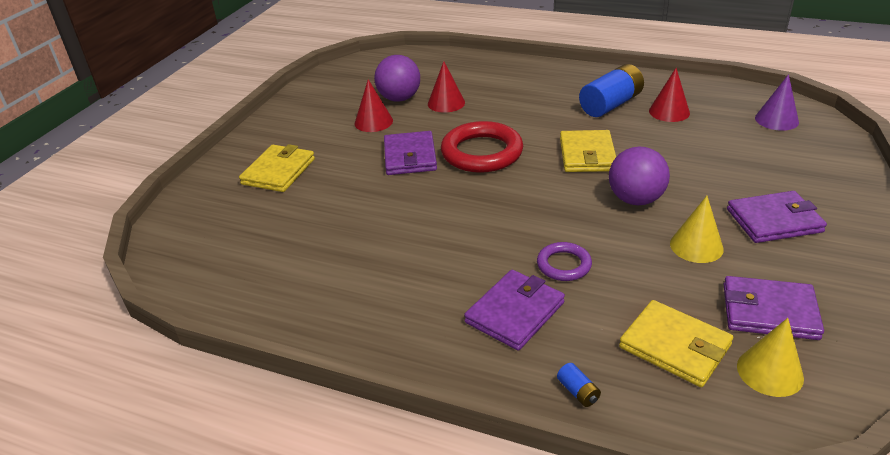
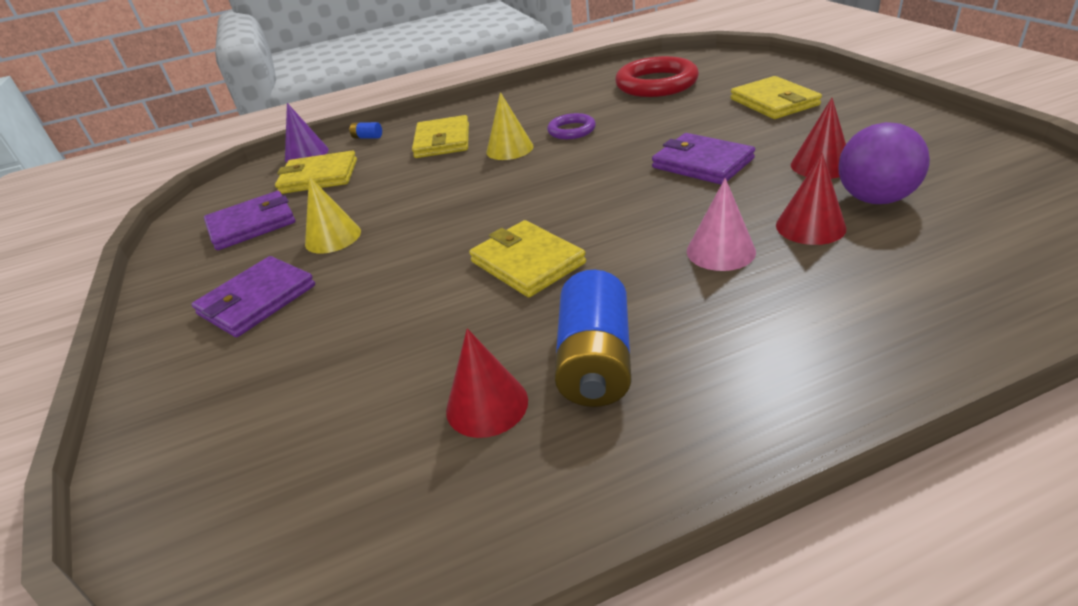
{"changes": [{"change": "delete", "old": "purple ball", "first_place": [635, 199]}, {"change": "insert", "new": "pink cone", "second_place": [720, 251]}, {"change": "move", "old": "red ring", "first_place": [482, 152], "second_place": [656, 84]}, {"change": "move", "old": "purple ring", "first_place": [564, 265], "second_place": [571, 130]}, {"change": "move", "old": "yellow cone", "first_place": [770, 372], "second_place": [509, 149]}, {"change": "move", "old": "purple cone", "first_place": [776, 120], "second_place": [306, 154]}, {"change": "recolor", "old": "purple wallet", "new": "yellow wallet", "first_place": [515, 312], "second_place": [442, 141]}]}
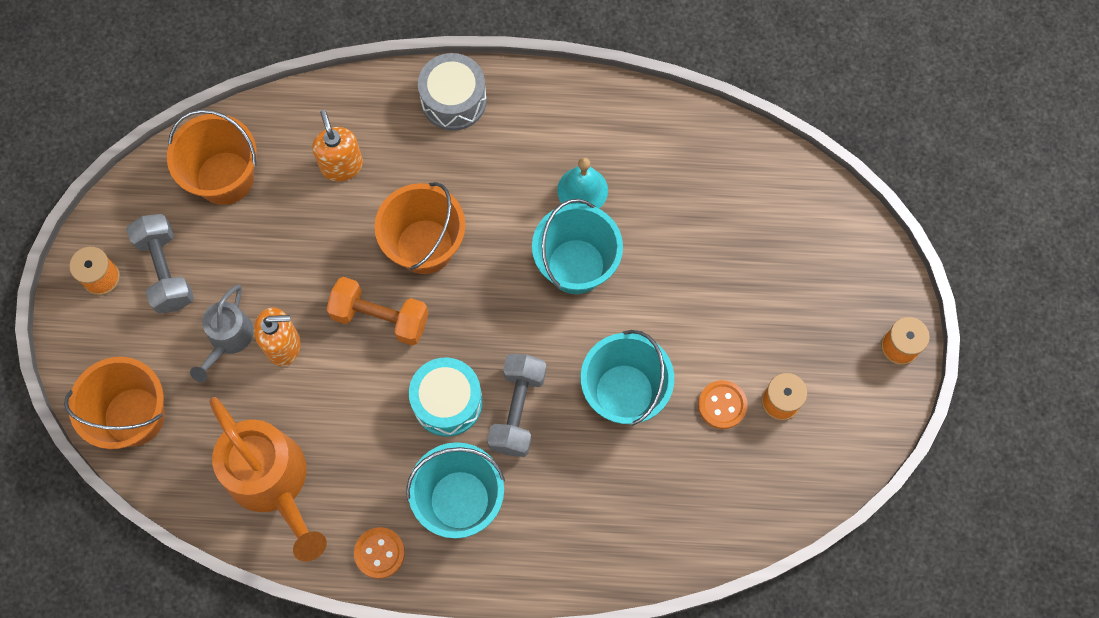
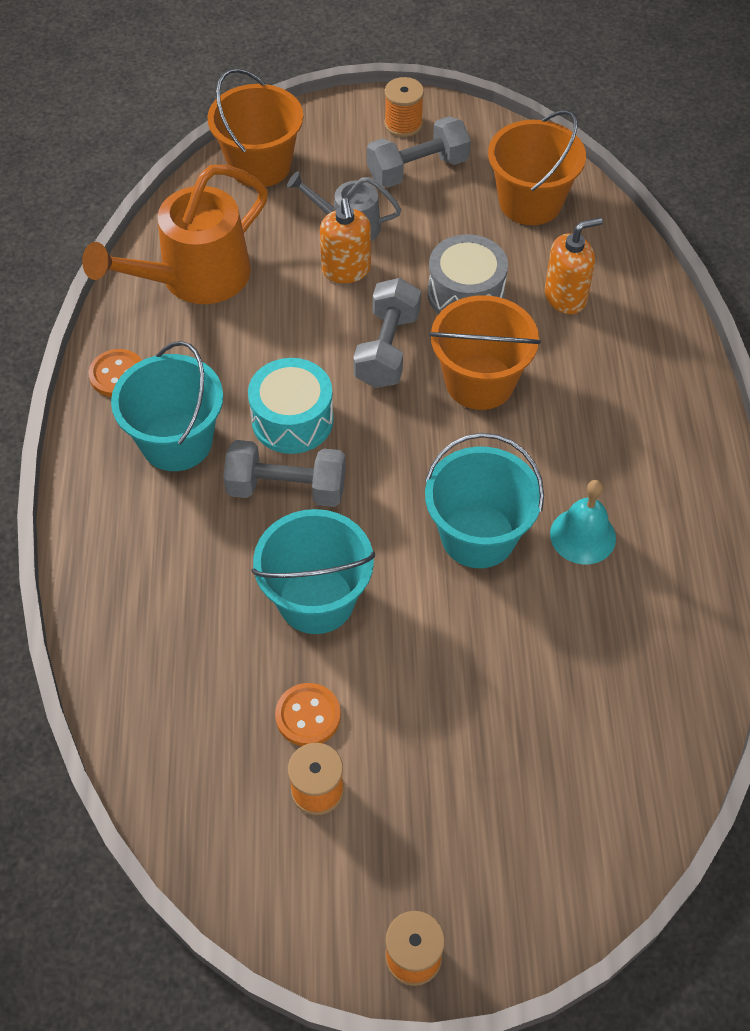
{"changes": [{"change": "move", "old": "grey drum", "first_place": [453, 100], "second_place": [465, 294]}, {"change": "recolor", "old": "orange dumbbell", "new": "grey dumbbell", "first_place": [380, 317], "second_place": [387, 349]}]}
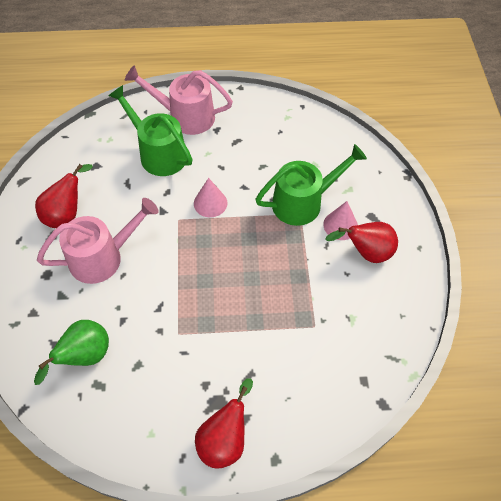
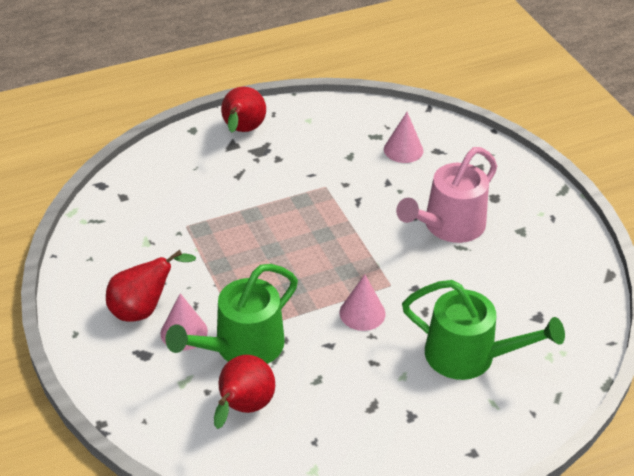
{"changes": [{"change": "delete", "old": "pink watering can", "first_place": [185, 116]}, {"change": "move", "old": "red pear", "first_place": [67, 214], "second_place": [243, 408]}, {"change": "replace", "old": "green pear", "new": "pink cone", "first_place": [84, 356], "second_place": [403, 150]}]}
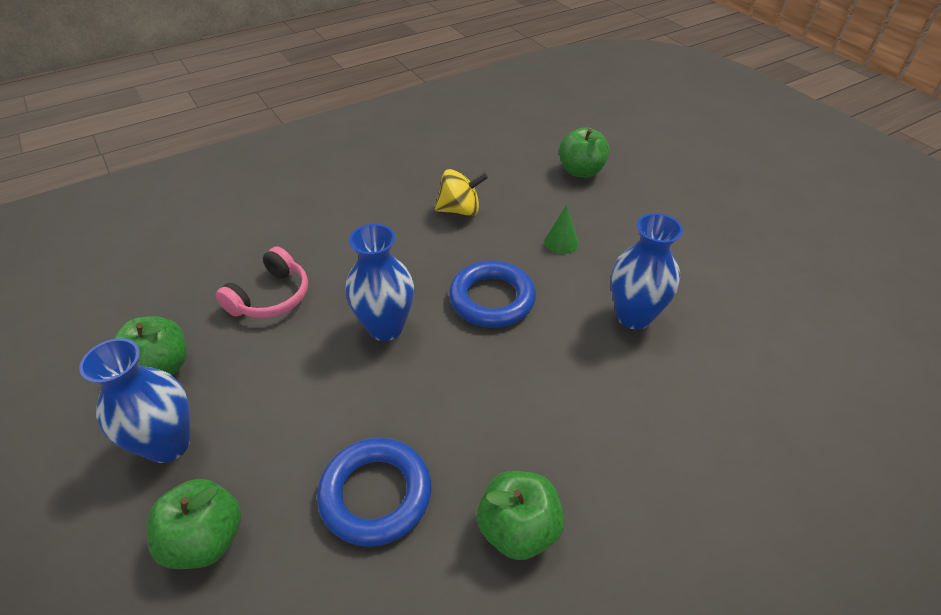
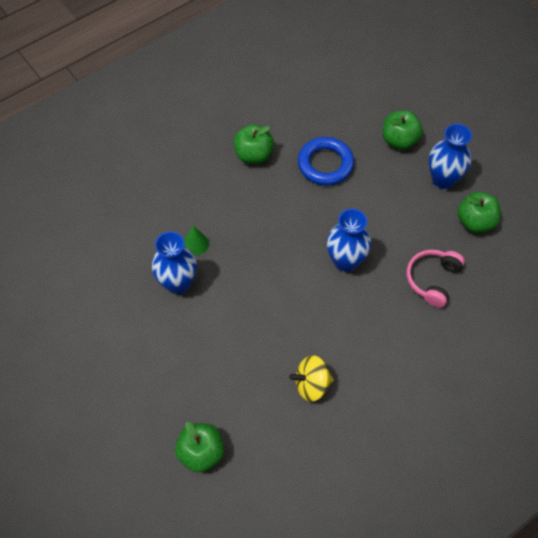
{"changes": [{"change": "delete", "old": "blue ring", "first_place": [492, 299]}, {"change": "move", "old": "green cone", "first_place": [561, 242], "second_place": [196, 244]}]}
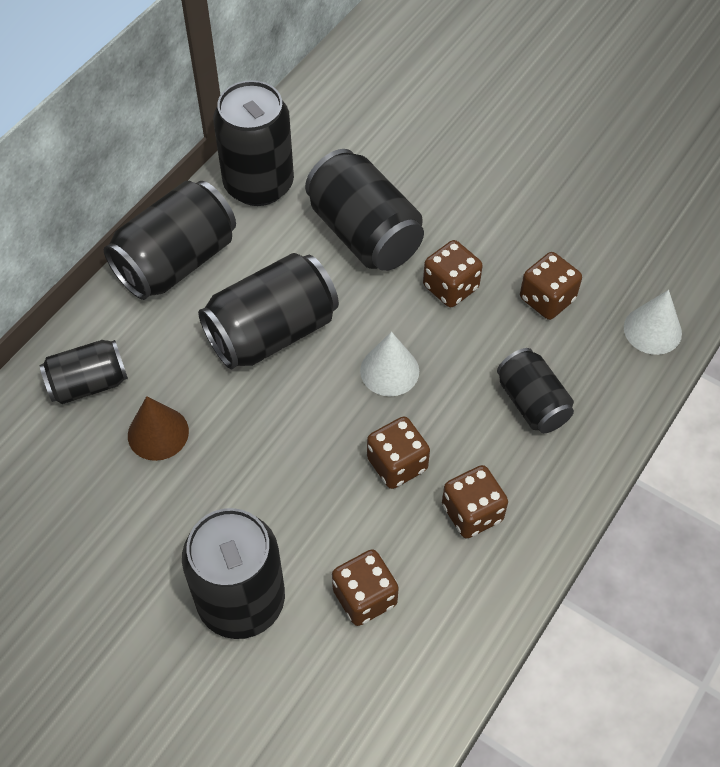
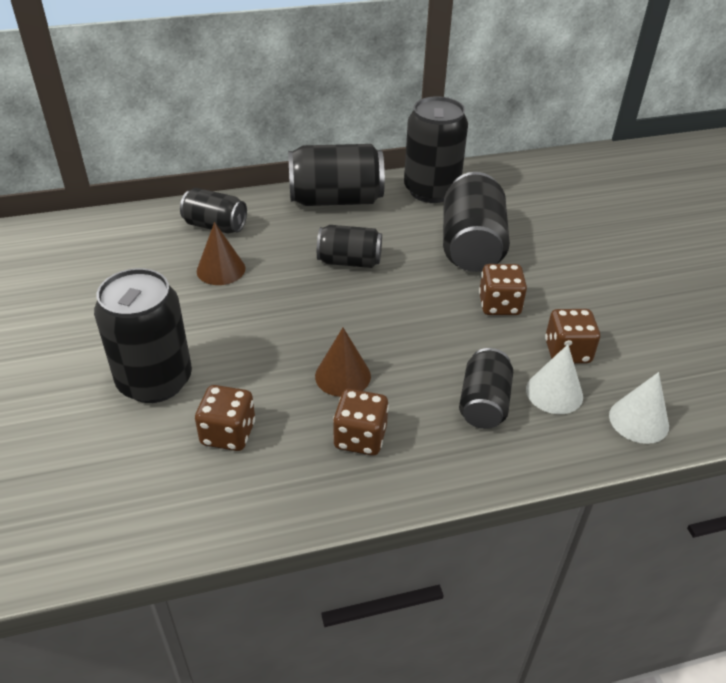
{"changes": [{"change": "move", "old": "white cone", "first_place": [389, 371], "second_place": [554, 392]}, {"change": "replace", "old": "brown dice", "new": "brown cone", "first_place": [397, 464], "second_place": [342, 376]}, {"change": "resize", "old": "black can", "first_place": [272, 332], "second_place": [349, 261], "factor": 0.61}]}
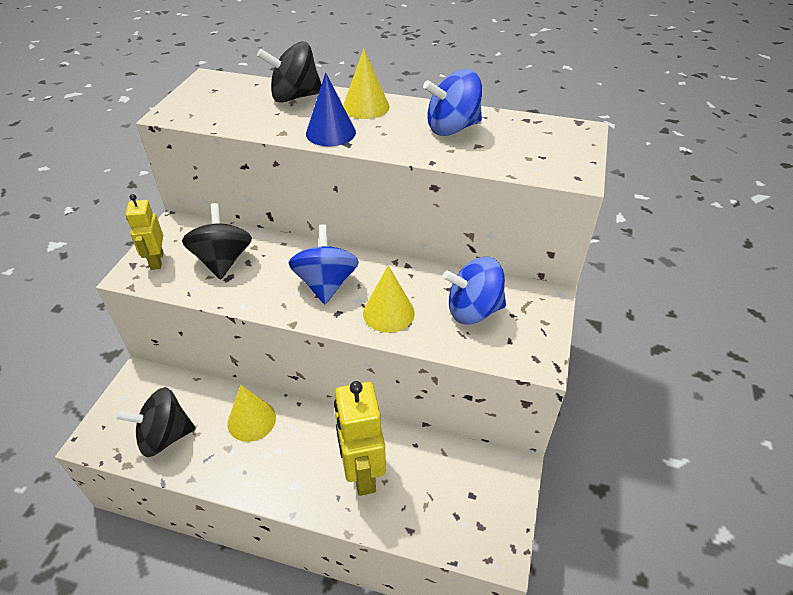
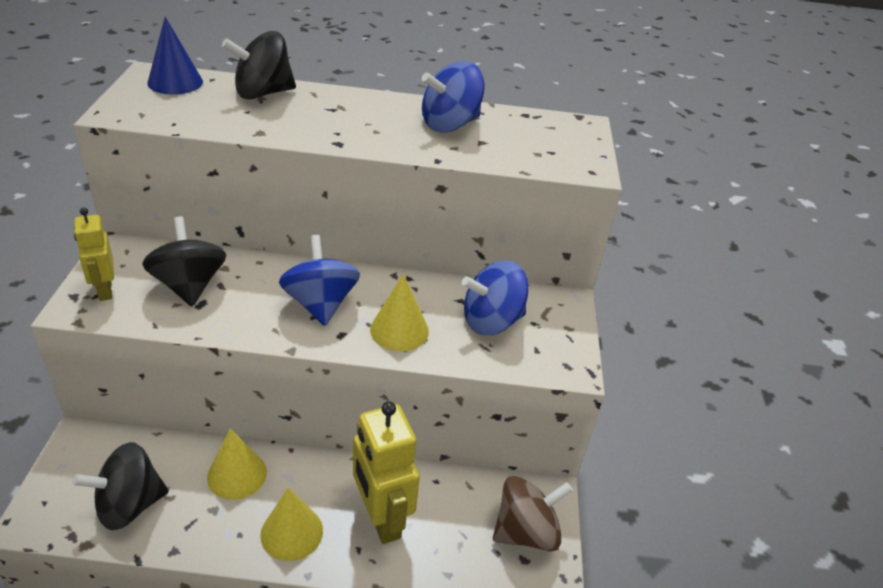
{"changes": [{"change": "insert", "new": "brown spinning top", "second_place": [526, 531]}, {"change": "move", "old": "blue cone", "first_place": [330, 133], "second_place": [175, 82]}, {"change": "move", "old": "yellow cone", "first_place": [366, 107], "second_place": [291, 532]}]}
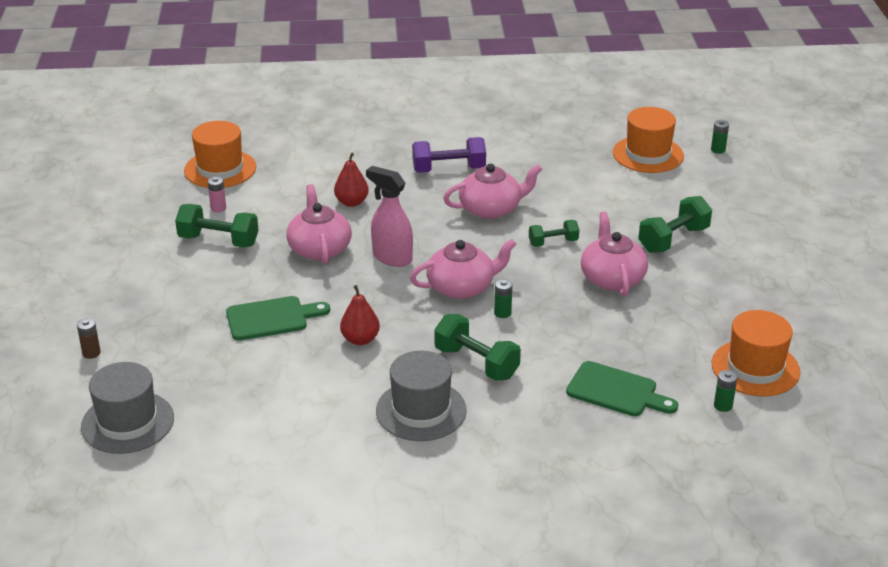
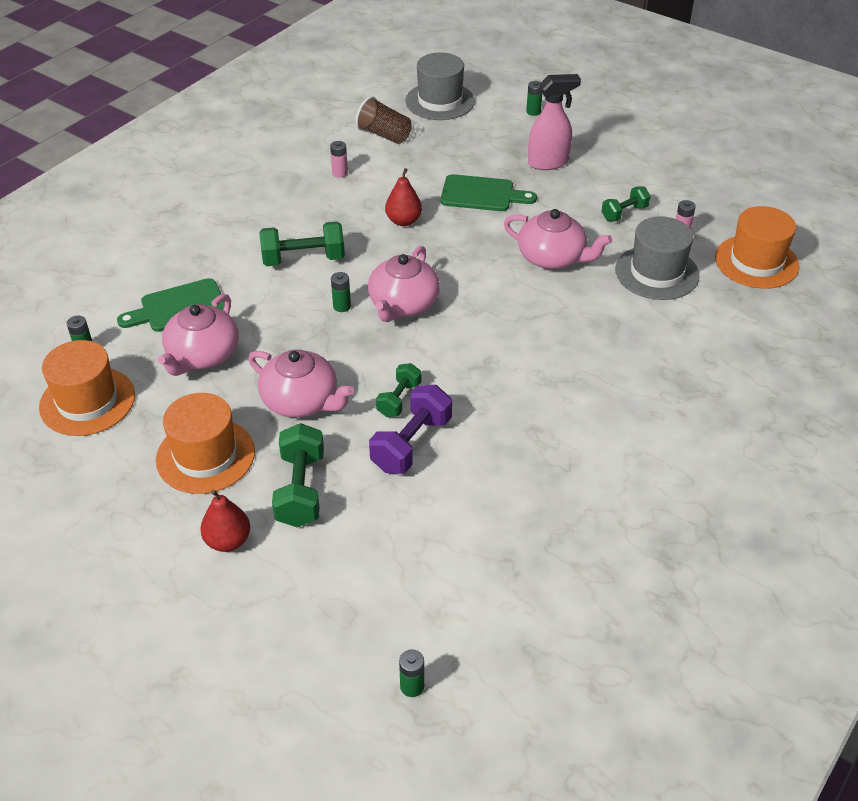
{"changes": [{"change": "insert", "new": "pink battery", "second_place": [340, 173]}, {"change": "insert", "new": "brown cup", "second_place": [384, 135]}, {"change": "move", "old": "red pear", "first_place": [351, 202], "second_place": [228, 541]}, {"change": "move", "old": "pink spray bottle", "first_place": [392, 257], "second_place": [548, 162]}, {"change": "move", "old": "grey hat", "first_place": [421, 410], "second_place": [657, 272]}, {"change": "move", "old": "purple dumbbell", "first_place": [449, 169], "second_place": [411, 444]}, {"change": "move", "old": "pink teapot", "first_place": [491, 209], "second_place": [202, 355]}, {"change": "move", "old": "orange hat", "first_place": [648, 154], "second_place": [205, 456]}, {"change": "recolor", "old": "brown battery", "new": "green battery", "first_place": [91, 353], "second_place": [533, 112]}, {"change": "rotate", "old": "green cutting board", "first_place": [271, 318], "second_place": [482, 194], "degrees": -105}, {"change": "resize", "old": "green dumbbell", "first_place": [218, 241], "second_place": [624, 213], "factor": 0.62}]}
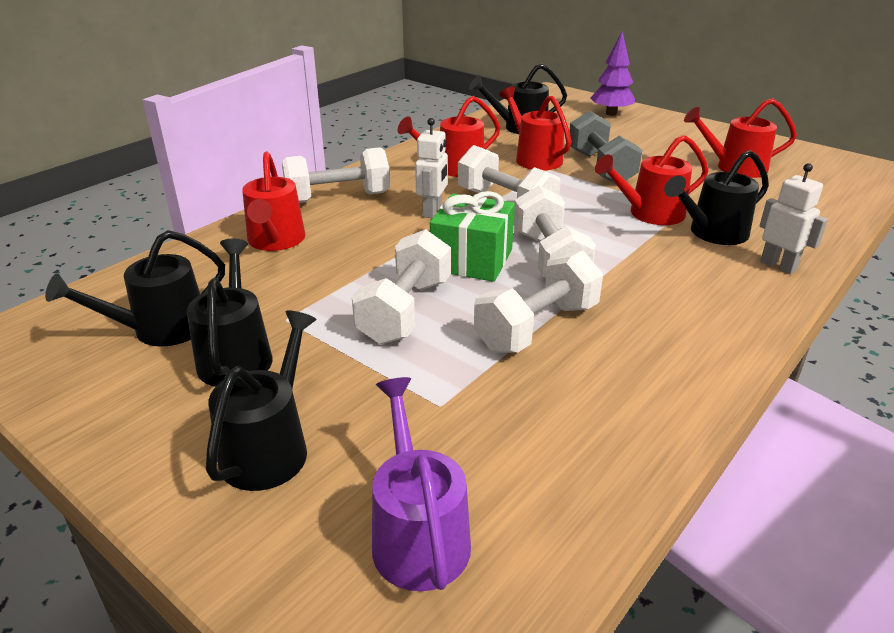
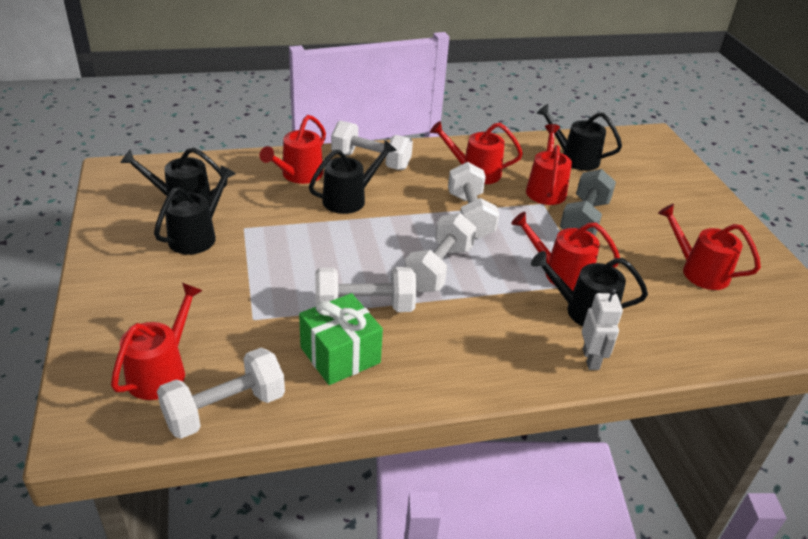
{"changes": [{"change": "delete", "old": "white robot", "first_place": [432, 211]}, {"change": "delete", "old": "purple tree", "first_place": [611, 113]}, {"change": "move", "old": "black watering can", "first_place": [269, 448], "second_place": [349, 199]}, {"change": "move", "old": "white dumbbell", "first_place": [405, 311], "second_place": [225, 409]}, {"change": "move", "old": "green gift", "first_place": [472, 260], "second_place": [340, 355]}, {"change": "recolor", "old": "purple watering can", "new": "red watering can", "first_place": [418, 535], "second_place": [161, 372]}]}
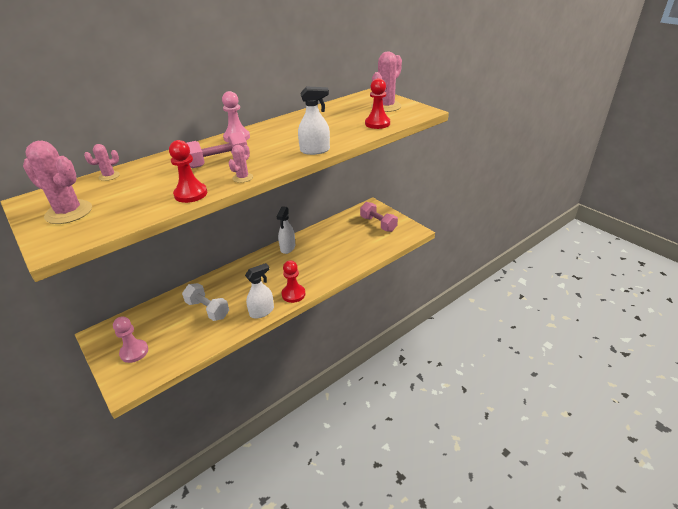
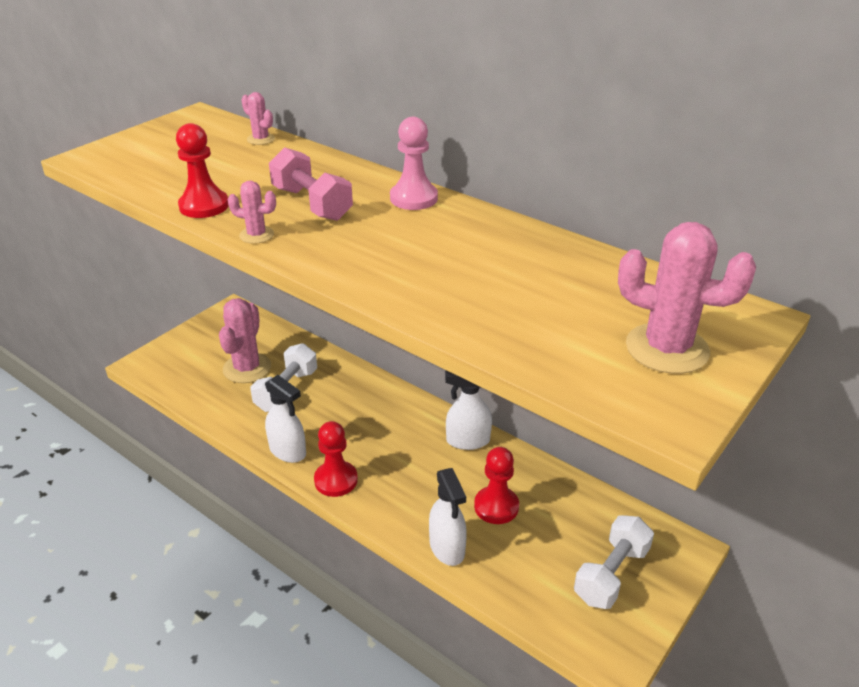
{"changes": [{"change": "delete", "old": "pink pawn", "first_place": [134, 352]}, {"change": "move", "old": "pink cactus", "first_place": [69, 212], "second_place": [247, 368]}, {"change": "move", "old": "white spray bottle", "first_place": [315, 150], "second_place": [447, 548]}, {"change": "move", "old": "red pawn", "first_place": [377, 123], "second_place": [496, 506]}, {"change": "recolor", "old": "pink dumbbell", "new": "white dumbbell", "first_place": [378, 224], "second_place": [611, 574]}]}
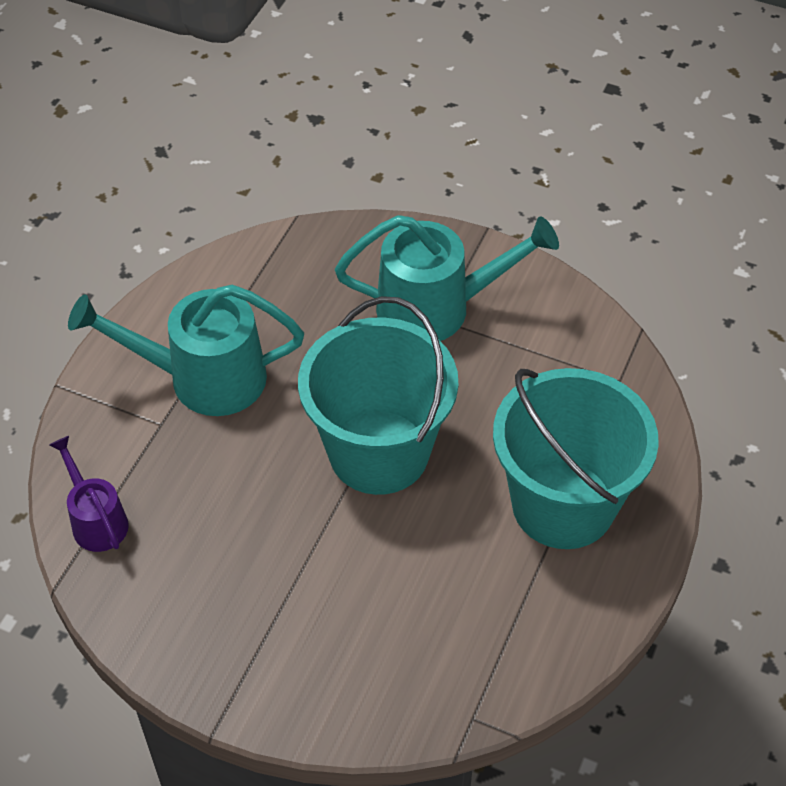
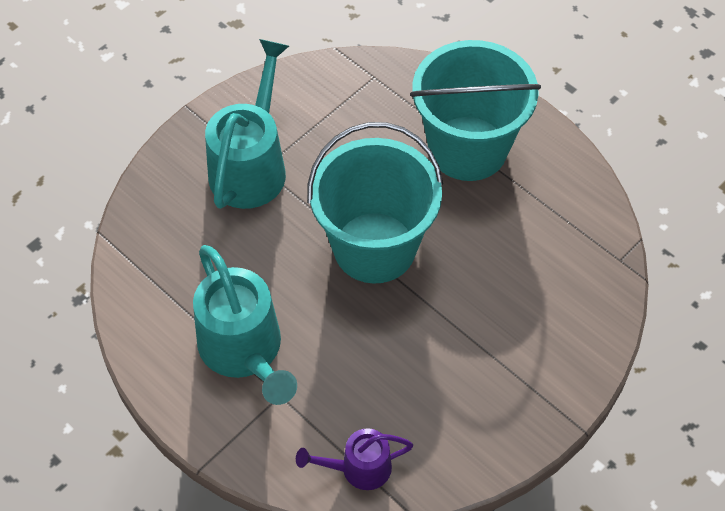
{"changes": [{"change": "rotate", "old": "turquoise watering can", "first_place": [202, 378], "second_place": [245, 352], "degrees": -45}]}
